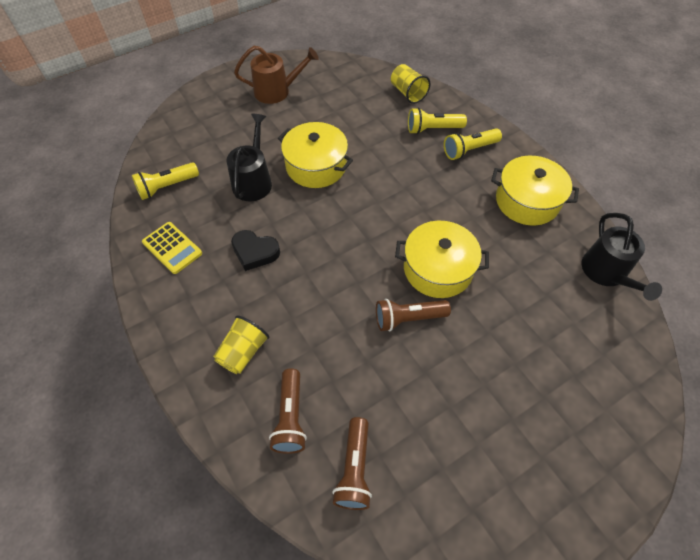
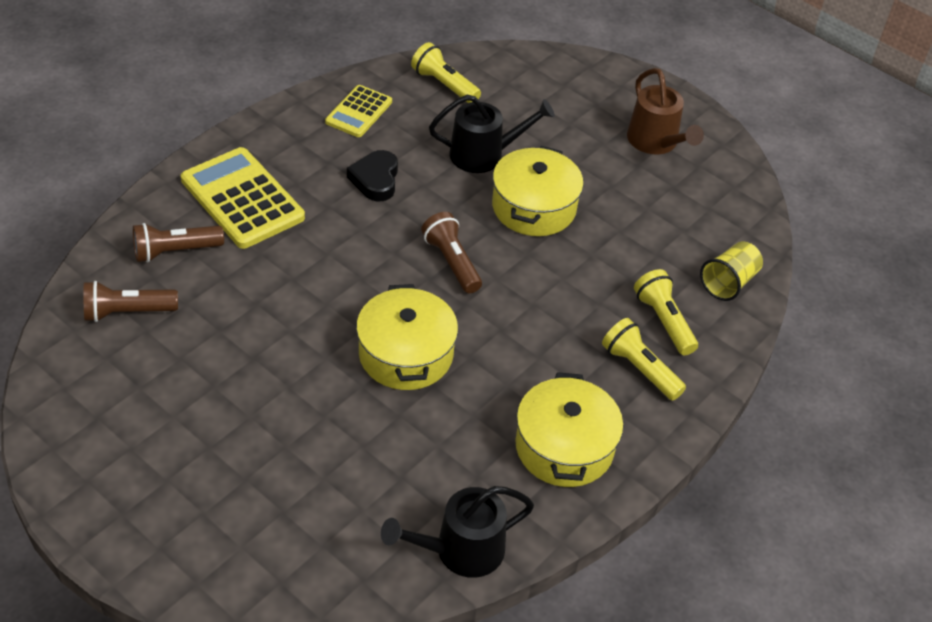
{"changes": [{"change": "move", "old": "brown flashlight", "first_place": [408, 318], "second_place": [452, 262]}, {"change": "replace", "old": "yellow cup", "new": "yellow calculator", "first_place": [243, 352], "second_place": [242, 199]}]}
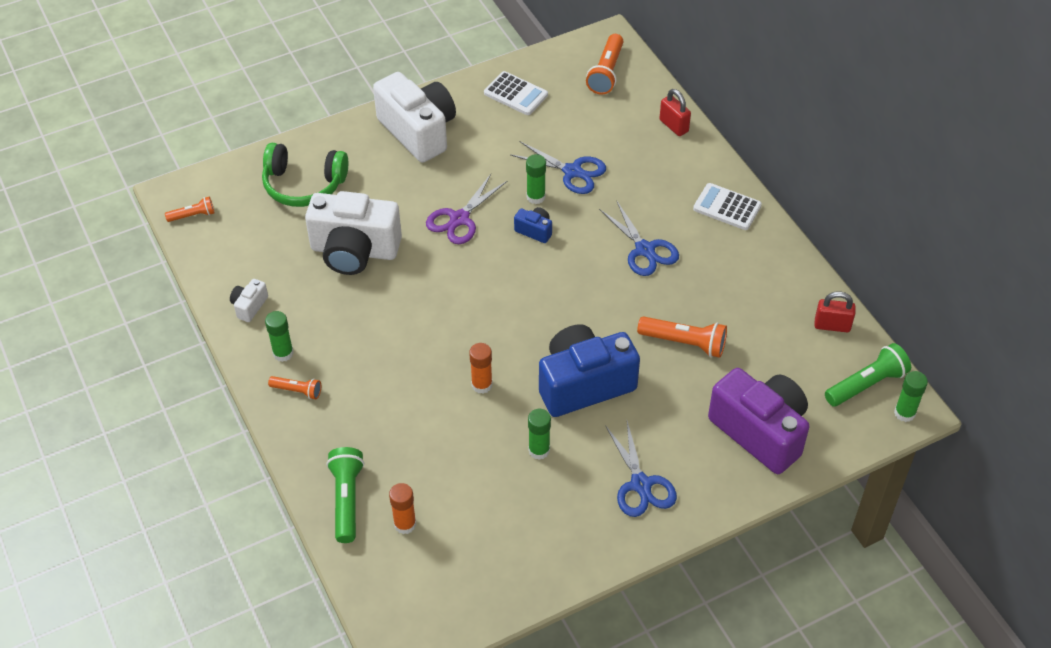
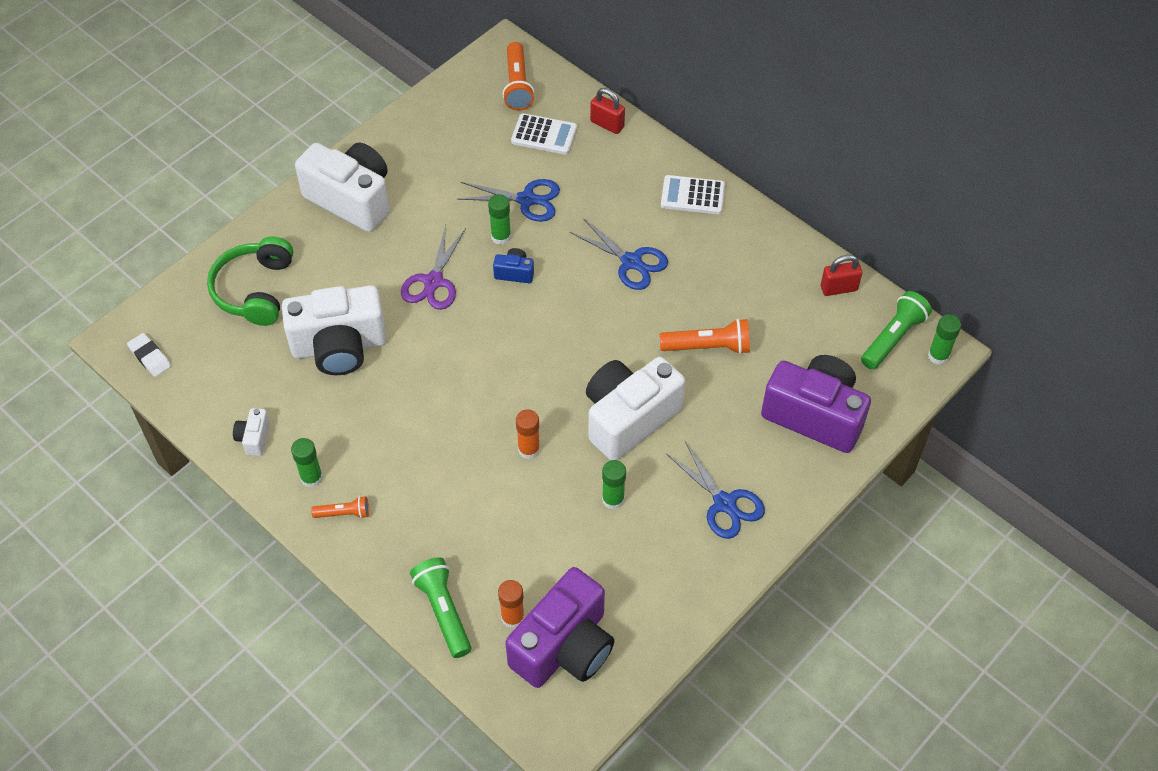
{"changes": [{"change": "insert", "new": "purple camera", "second_place": [564, 647]}, {"change": "move", "old": "white calculator", "first_place": [515, 94], "second_place": [544, 135]}, {"change": "replace", "old": "orange flashlight", "new": "white eraser", "first_place": [193, 215], "second_place": [150, 357]}, {"change": "recolor", "old": "blue camera", "new": "white camera", "first_place": [584, 384], "second_place": [629, 418]}, {"change": "rotate", "old": "green headphones", "first_place": [304, 185], "second_place": [255, 290], "degrees": 105}]}
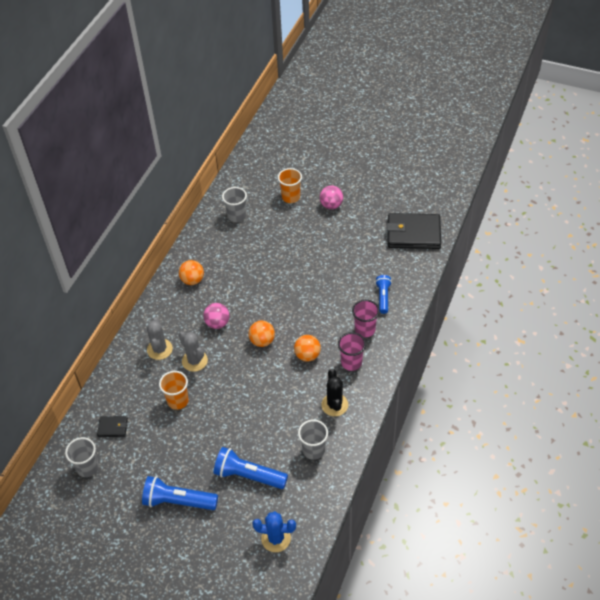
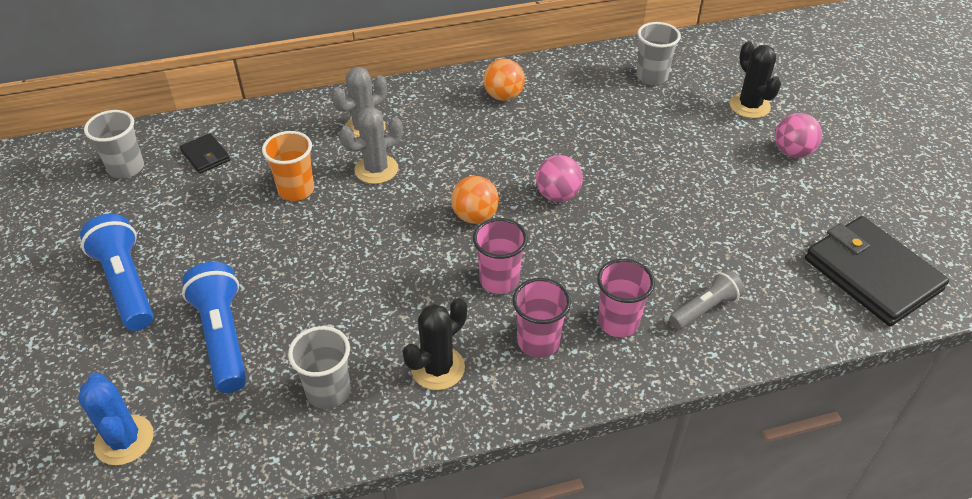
{"changes": [{"change": "move", "old": "pink ball", "first_place": [217, 323], "second_place": [557, 195]}, {"change": "replace", "old": "orange cup", "new": "black cactus", "first_place": [291, 197], "second_place": [749, 106]}, {"change": "replace", "old": "orange ball", "new": "pink cup", "first_place": [307, 355], "second_place": [499, 280]}, {"change": "recolor", "old": "blue flashlight", "new": "grey flashlight", "first_place": [383, 297], "second_place": [705, 309]}, {"change": "rotate", "old": "grey cactus", "first_place": [194, 361], "second_place": [376, 169], "degrees": 45}]}
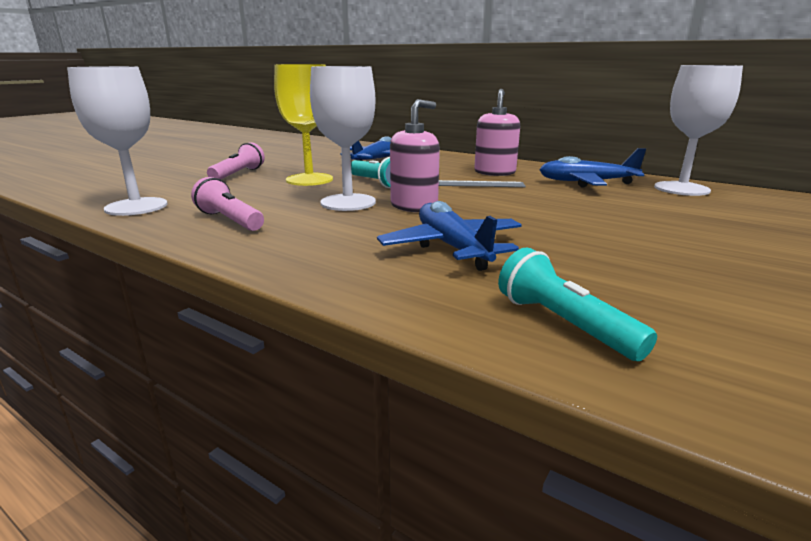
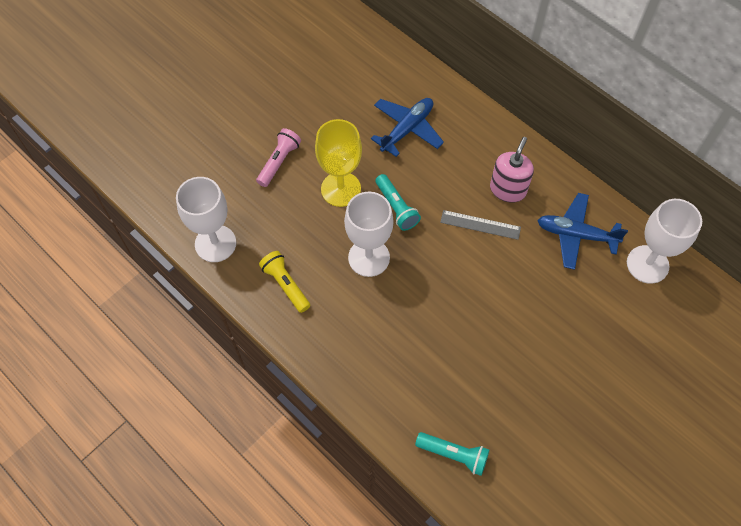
{"changes": [{"change": "delete", "old": "blue plane", "first_place": [452, 247]}, {"change": "delete", "old": "pink soap dispenser", "first_place": [414, 206]}, {"change": "recolor", "old": "pink flashlight", "new": "yellow flashlight", "first_place": [230, 220], "second_place": [285, 285]}, {"change": "rotate", "old": "turquoise flashlight", "first_place": [563, 324], "second_place": [454, 454], "degrees": 135}]}
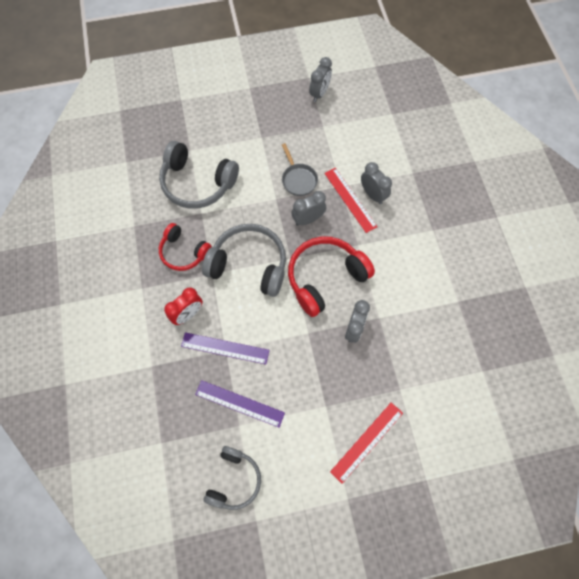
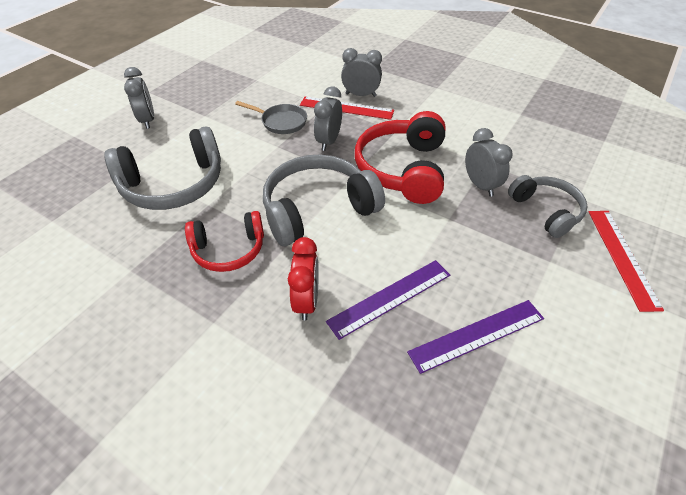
{"changes": [{"change": "move", "old": "grey headphones", "first_place": [234, 480], "second_place": [546, 211]}, {"change": "move", "old": "grey clock", "first_place": [319, 93], "second_place": [148, 120]}]}
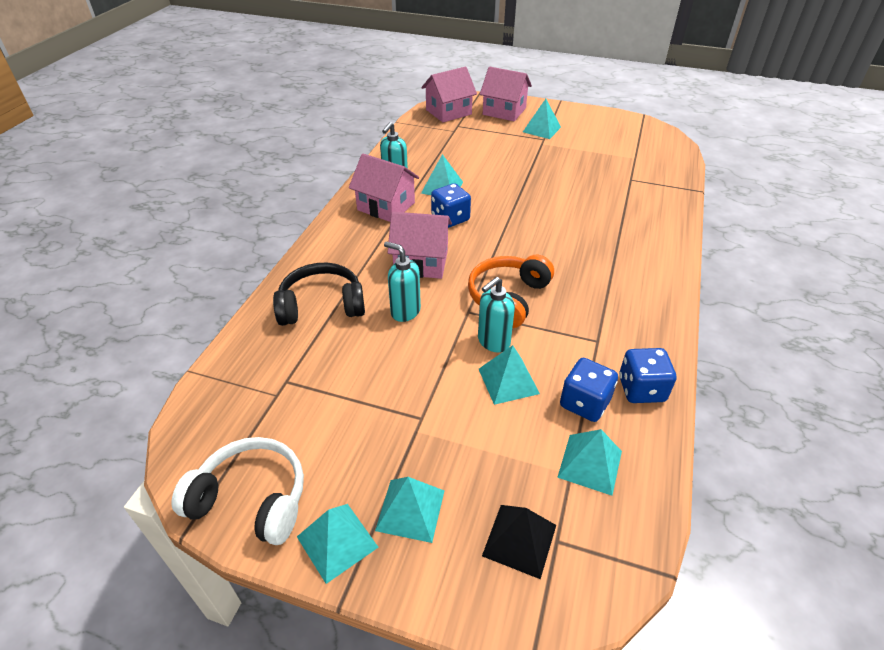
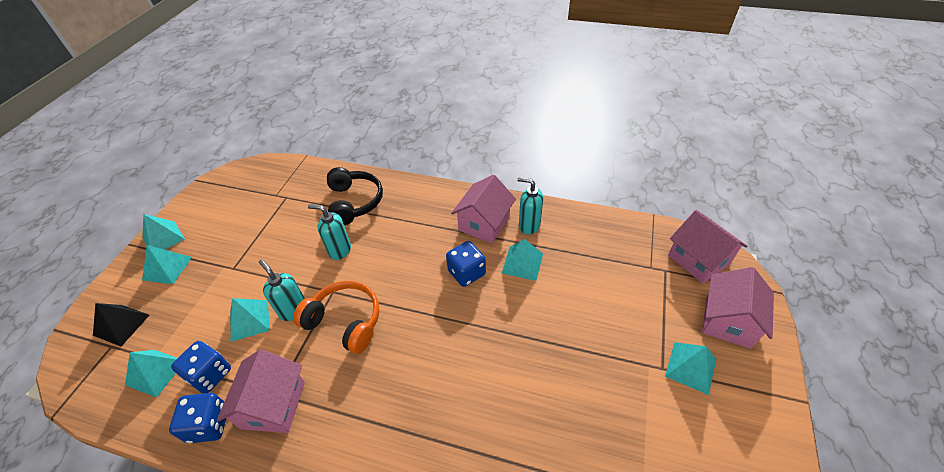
{"changes": [{"change": "delete", "old": "white headphones", "first_place": [251, 499]}, {"change": "move", "old": "pink house", "first_place": [421, 262], "second_place": [273, 404]}, {"change": "rotate", "old": "turquoise soap dispenser", "first_place": [405, 311], "second_place": [339, 250], "degrees": -105}]}
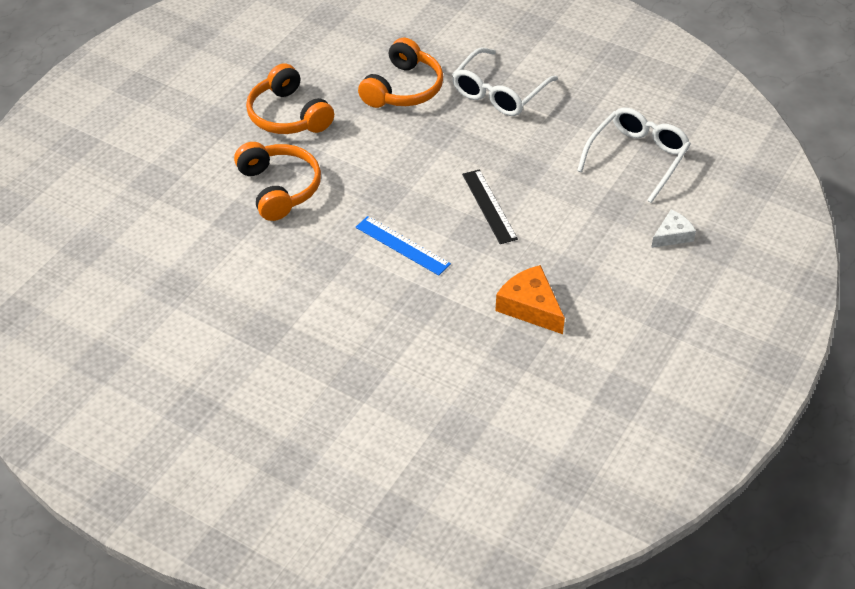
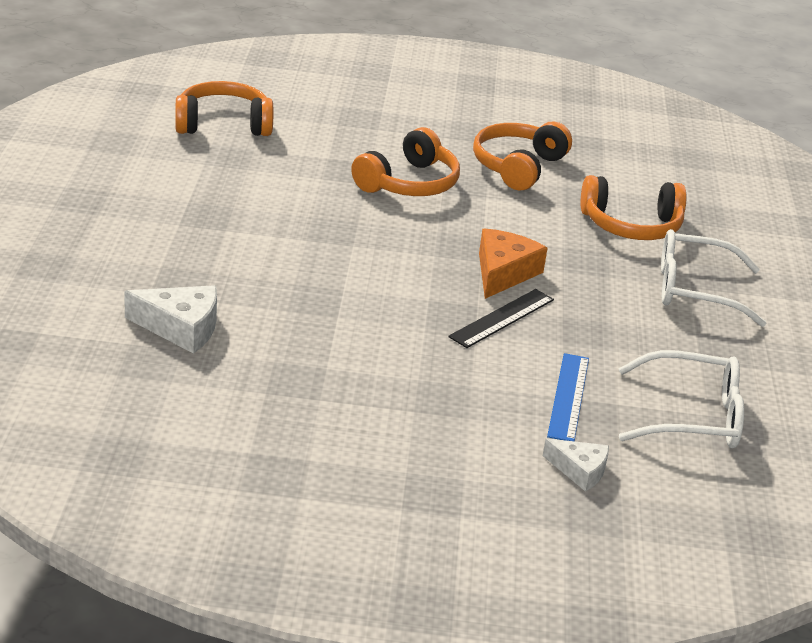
{"changes": [{"change": "insert", "new": "white cheese", "second_place": [181, 328]}, {"change": "insert", "new": "orange headphones", "second_place": [223, 124]}, {"change": "move", "old": "blue ruler", "first_place": [402, 245], "second_place": [569, 397]}, {"change": "move", "old": "orange cheese", "first_place": [530, 307], "second_place": [503, 273]}]}
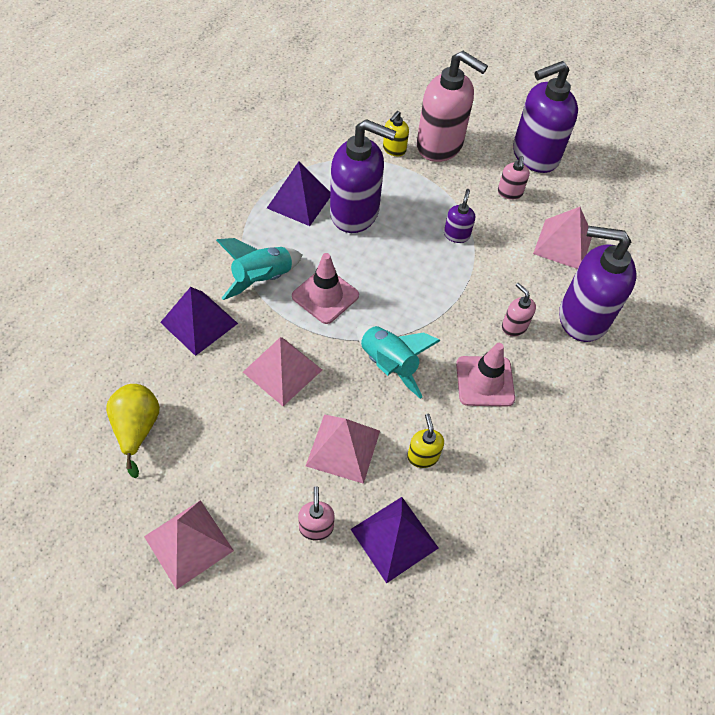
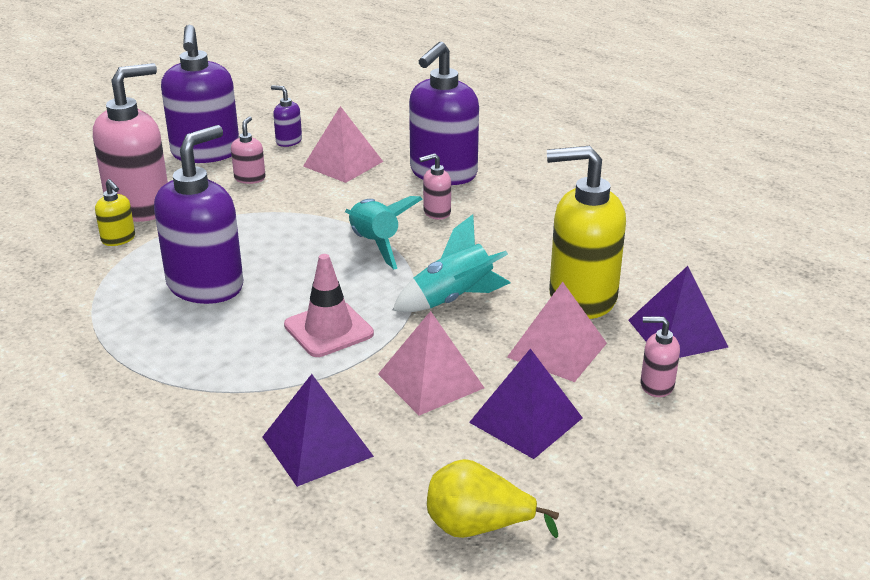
{"changes": [{"change": "delete", "old": "pink pyramid", "first_place": [188, 543]}, {"change": "delete", "old": "pink traffic cone", "first_place": [485, 381]}, {"change": "move", "old": "turquoise rocket", "first_place": [262, 279], "second_place": [375, 245]}, {"change": "move", "old": "purple pyramid", "first_place": [299, 201], "second_place": [525, 420]}, {"change": "move", "old": "purple soap dispenser", "first_place": [456, 235], "second_place": [288, 141]}, {"change": "rotate", "old": "pink soap dispenser", "first_place": [509, 193], "second_place": [250, 178], "degrees": -105}, {"change": "resize", "old": "yellow soap dispenser", "first_place": [422, 456], "second_place": [581, 298], "factor": 2.25}]}
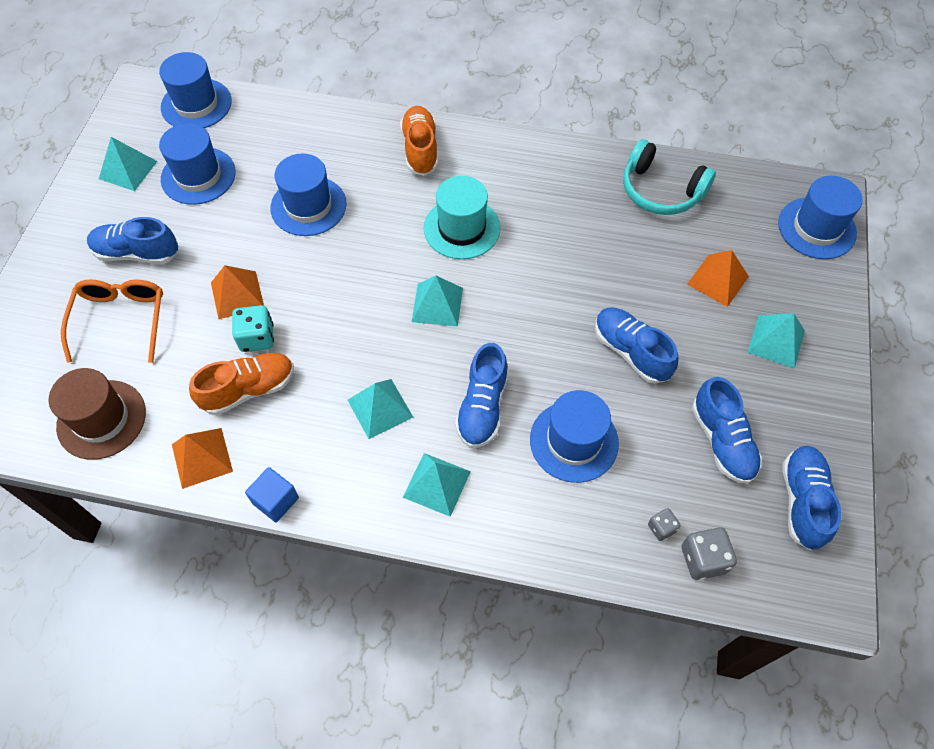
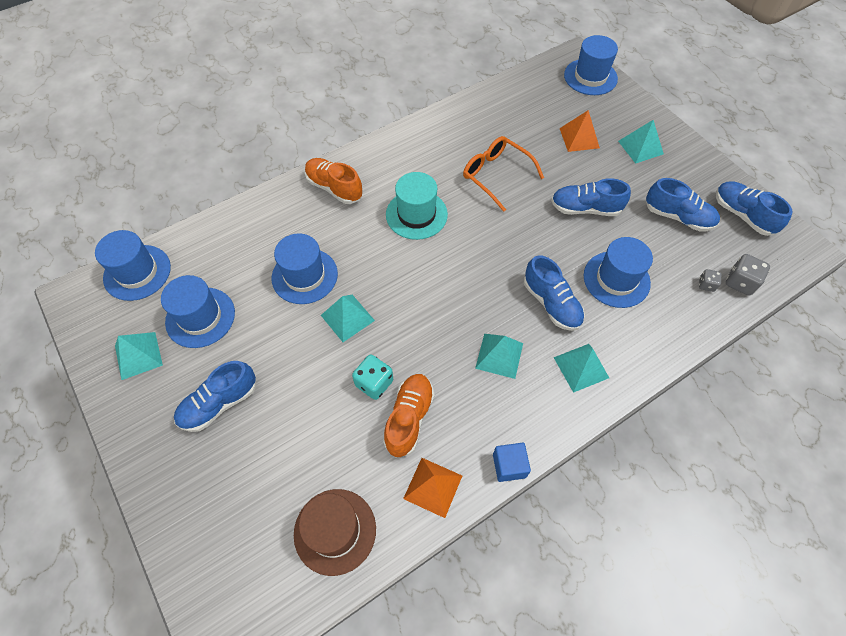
{"changes": [{"change": "delete", "old": "orange pyramid", "first_place": [237, 294]}, {"change": "delete", "old": "turquoise headphones", "first_place": [660, 191]}, {"change": "move", "old": "orange glasses", "first_place": [121, 320], "second_place": [496, 175]}, {"change": "move", "old": "turquoise pyramid", "first_place": [437, 304], "second_place": [347, 318]}]}
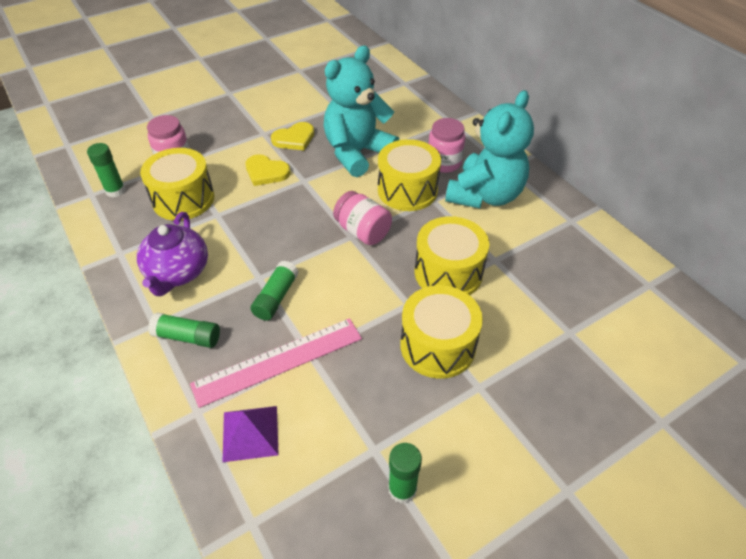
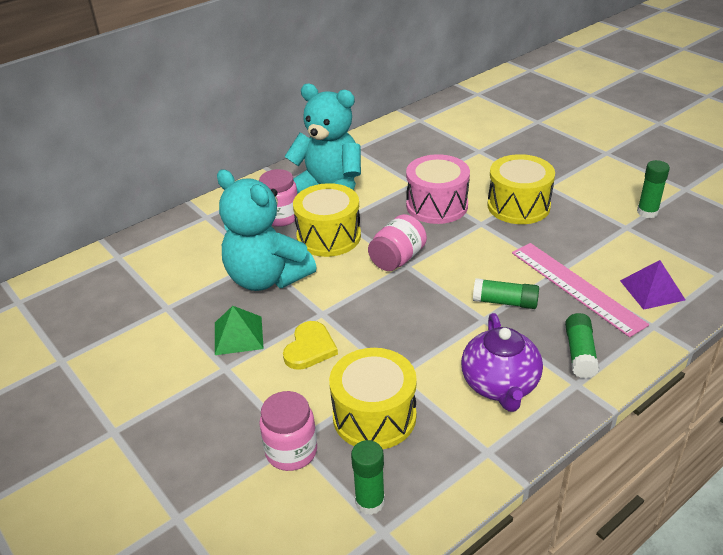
{"changes": [{"change": "replace", "old": "yellow heart", "new": "green pyramid", "first_place": [294, 139], "second_place": [238, 335]}, {"change": "recolor", "old": "yellow drum", "new": "pink drum", "first_place": [448, 272], "second_place": [437, 205]}, {"change": "rotate", "old": "purple teapot", "first_place": [178, 273], "second_place": [500, 385], "degrees": 90}]}
